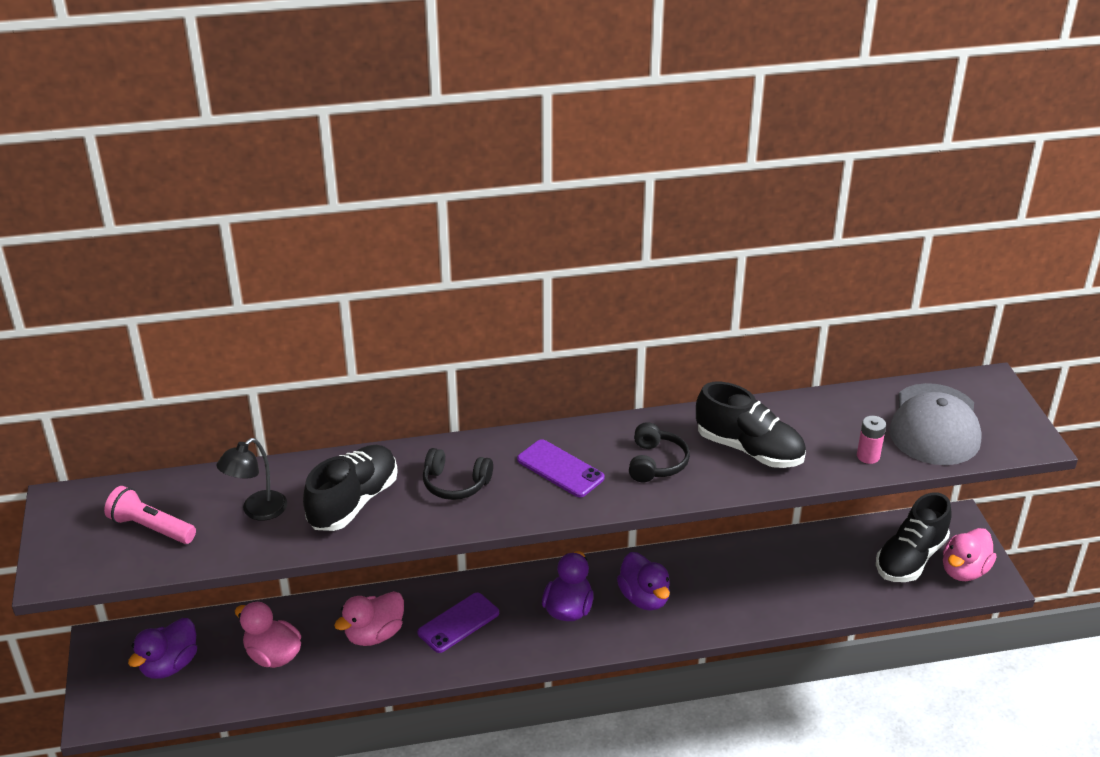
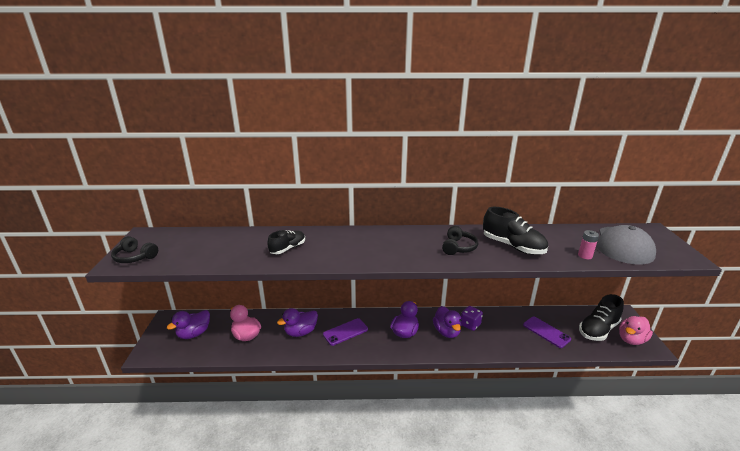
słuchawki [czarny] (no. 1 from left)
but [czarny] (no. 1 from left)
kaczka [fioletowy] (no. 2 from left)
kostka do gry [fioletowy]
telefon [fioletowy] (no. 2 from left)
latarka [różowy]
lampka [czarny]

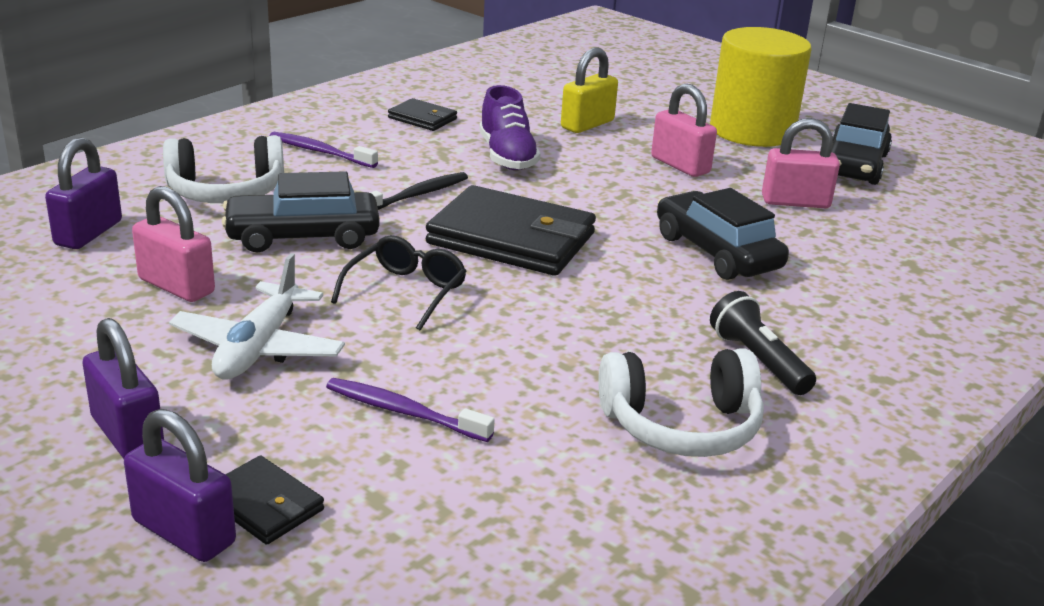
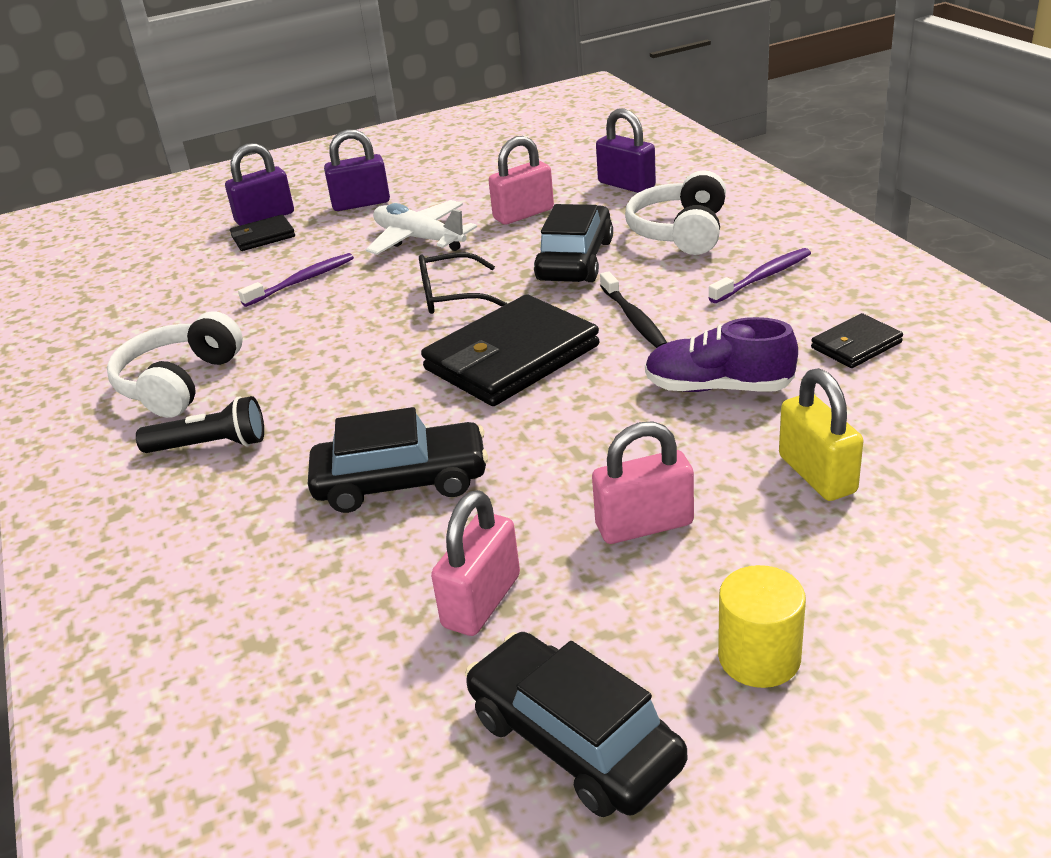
okulary [czarny]
walec [żółty]

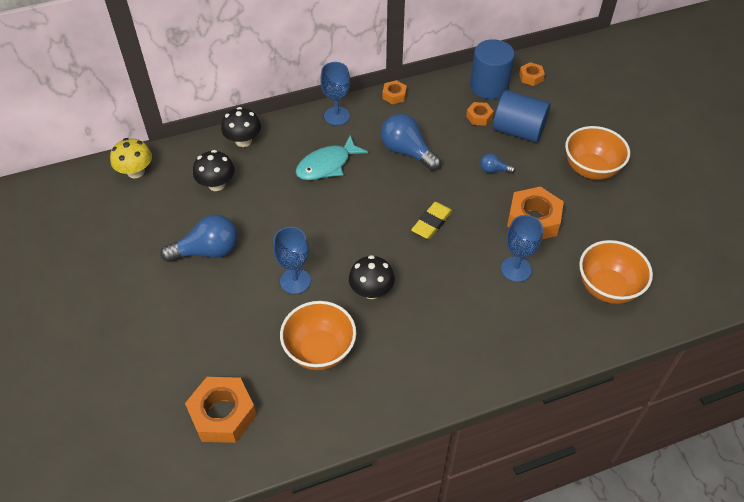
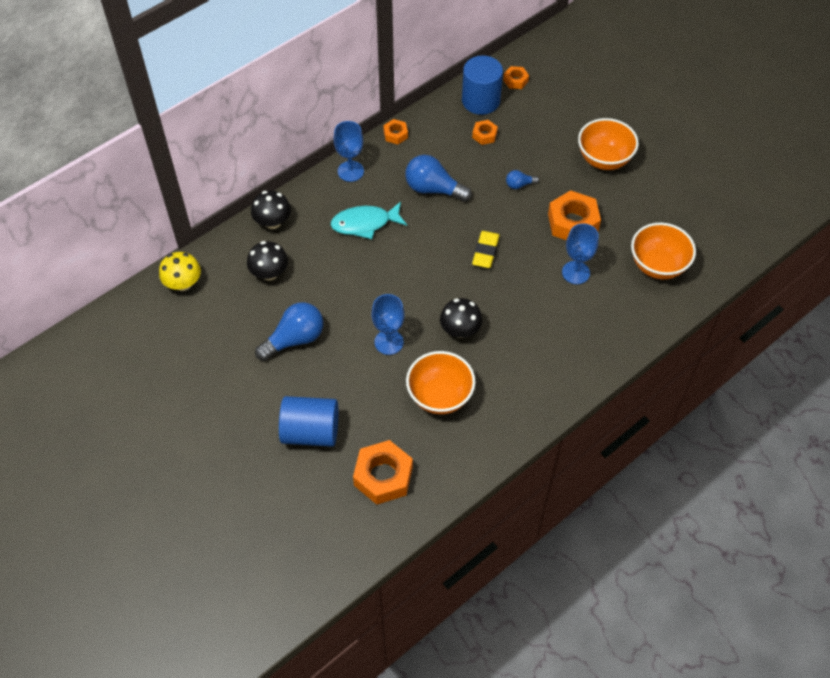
walec [niebieski] (no. 1 from left)
ryba [turkusowy]

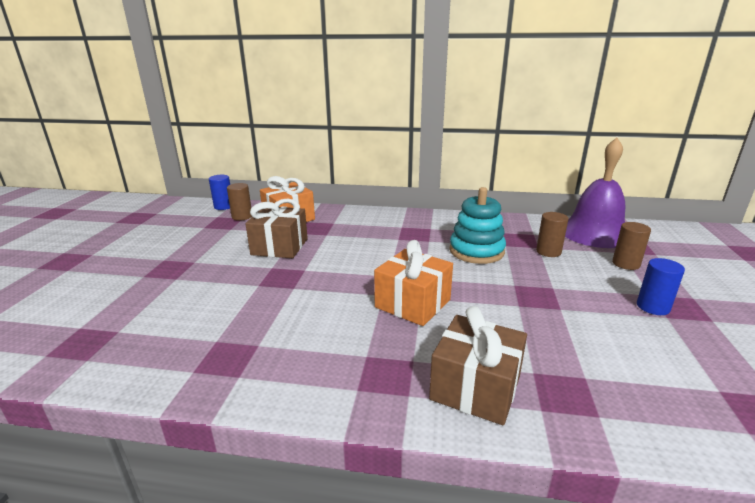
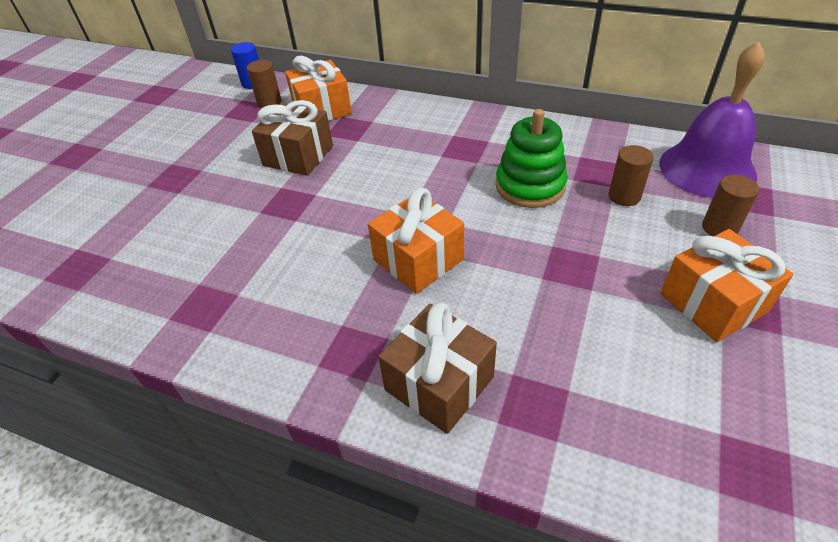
zabawka nakładanka [zielony]
prezent [pomarańczowy] (no. 3 from left)

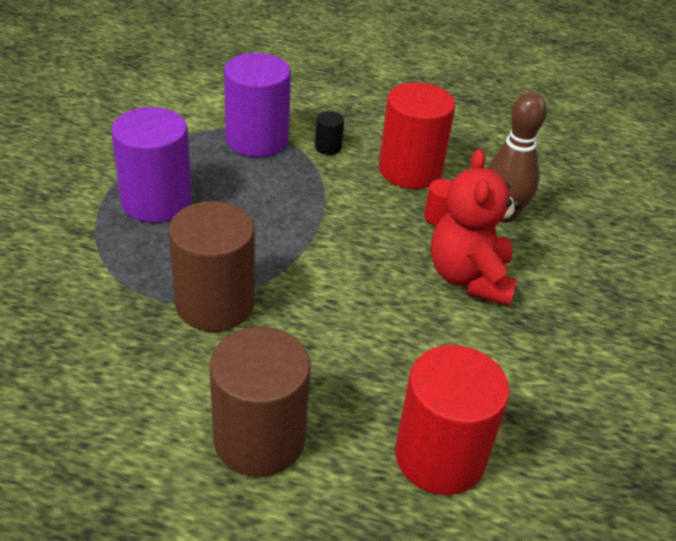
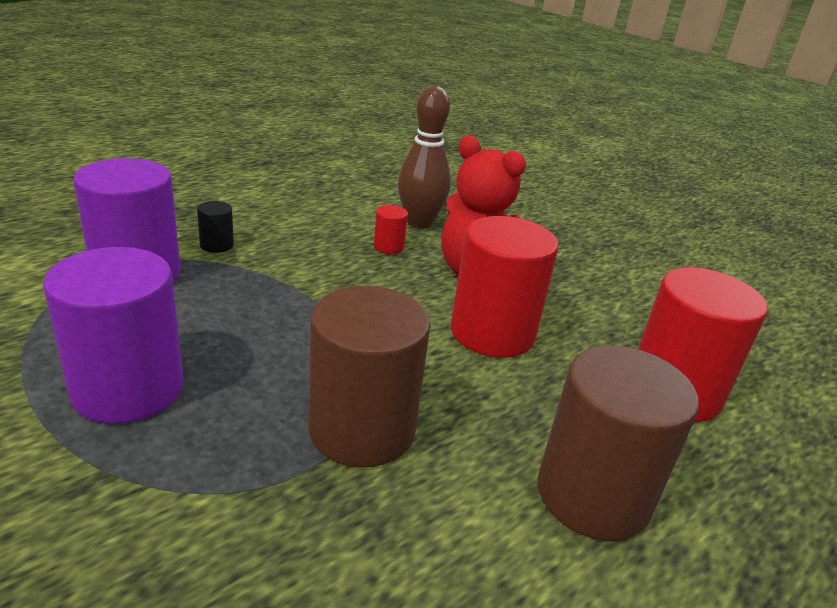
walec [czerwony] (no. 2 from left)

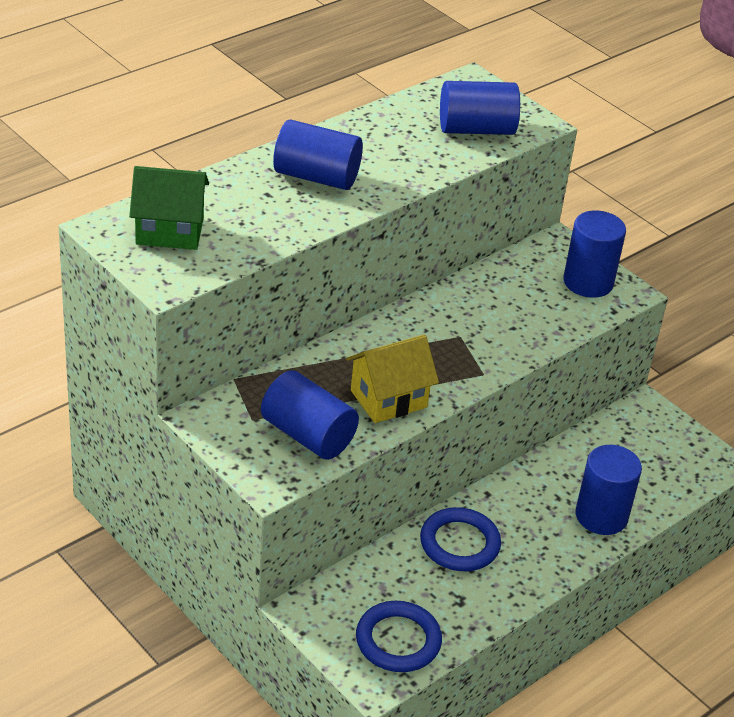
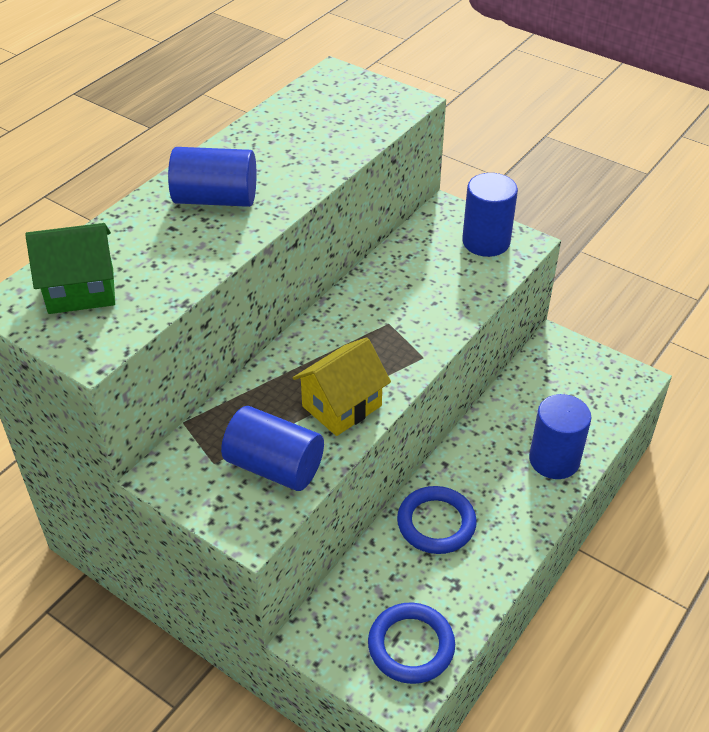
walec [niebieski] (no. 3 from left in the first image)

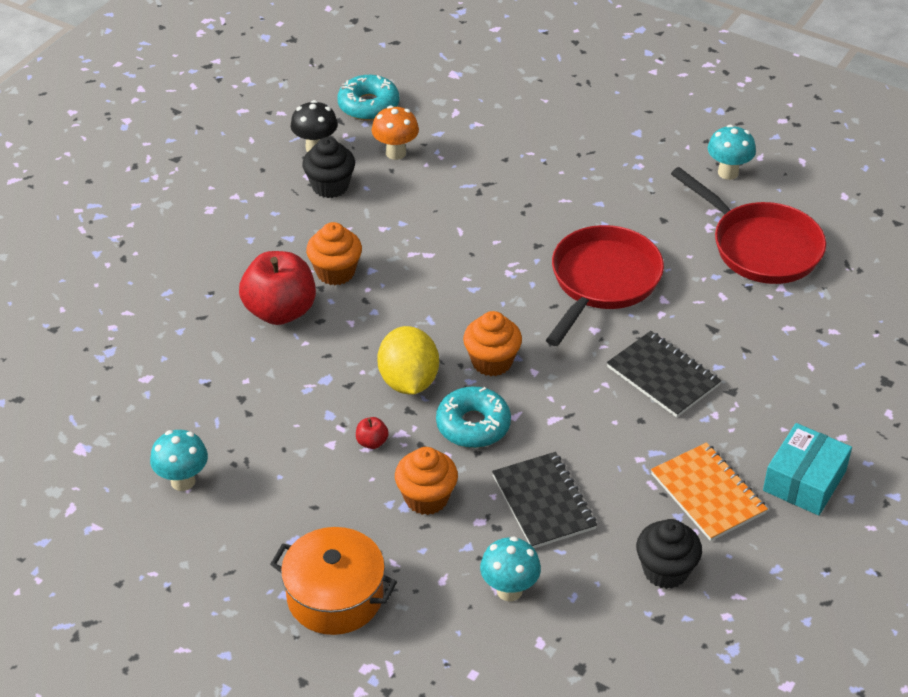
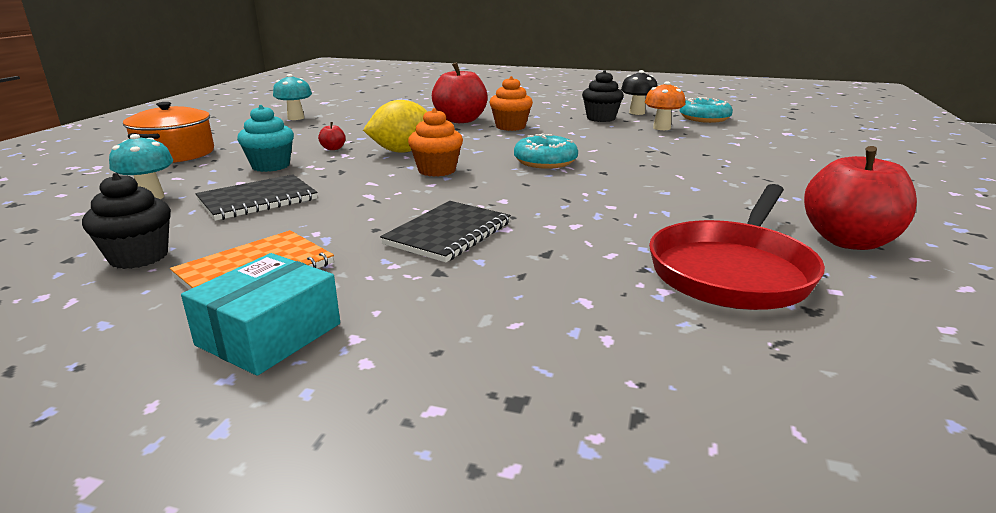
pudełko [turkusowy]
muffinka [turkusowy]
donut [turkusowy] (no. 1 from left)
jabłko [czerwony] (no. 3 from left)
patelnia [czerwony] (no. 1 from left in the first image)

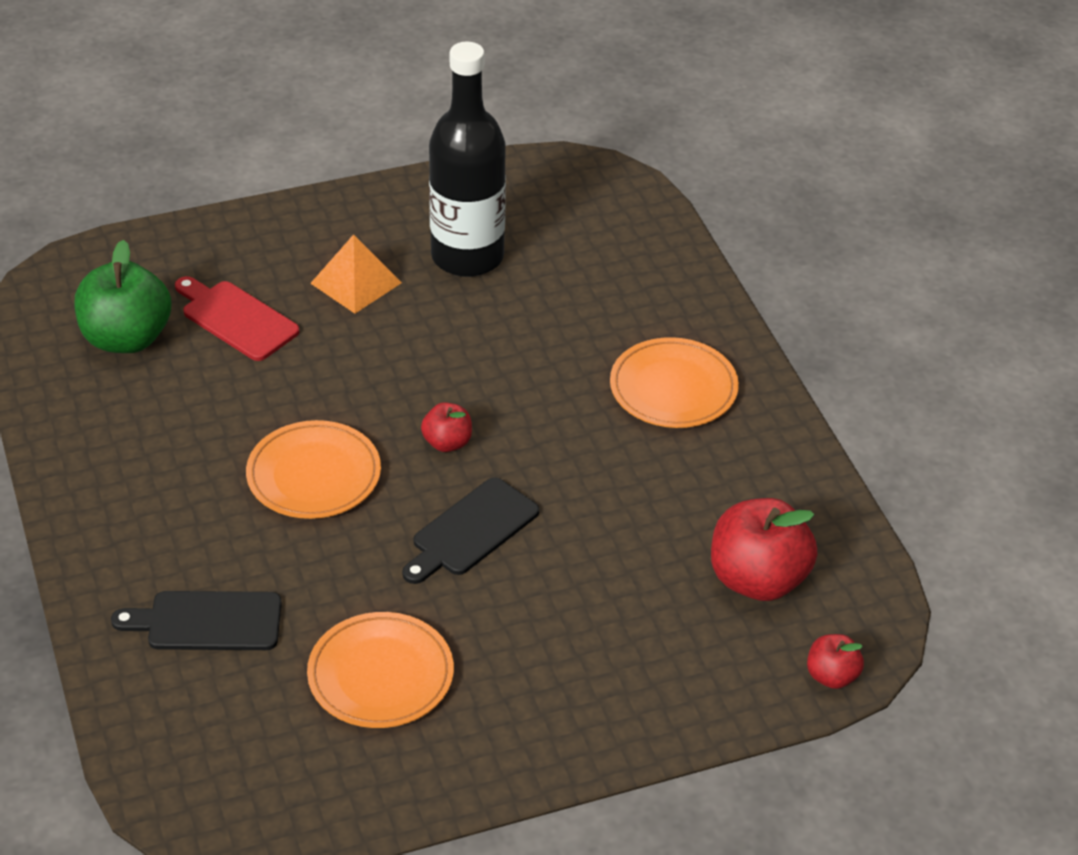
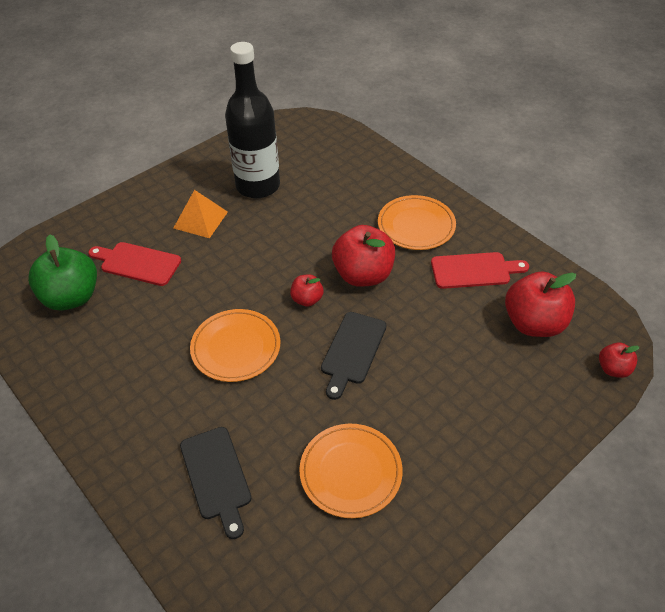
deska do krojenia [czarny] (no. 1 from left)
jabłko [czerwony] (no. 2 from left)
deska do krojenia [czerwony] (no. 2 from left)

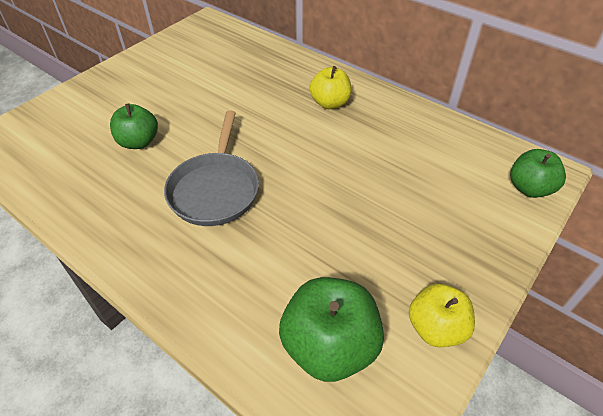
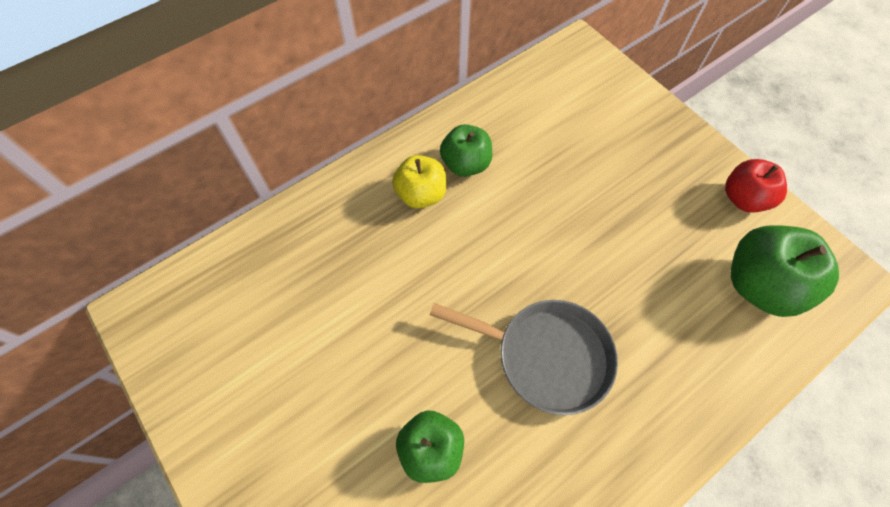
jabłko [zielony] (no. 2 from left)
jabłko [czerwony]

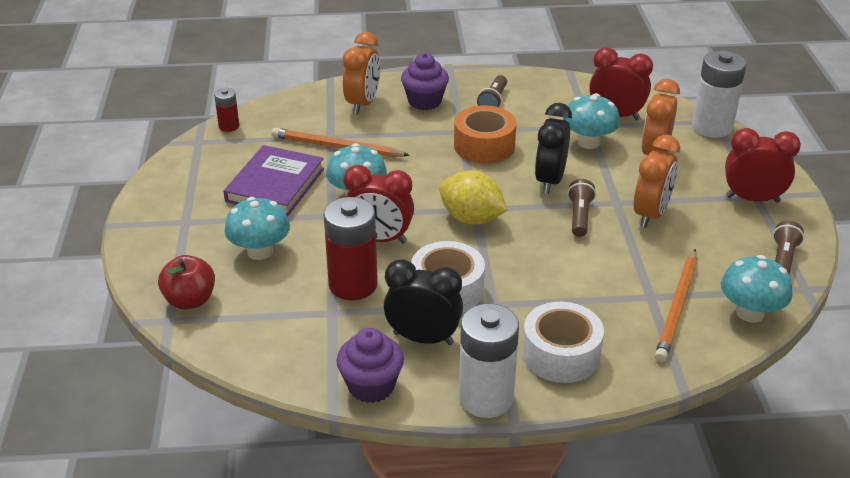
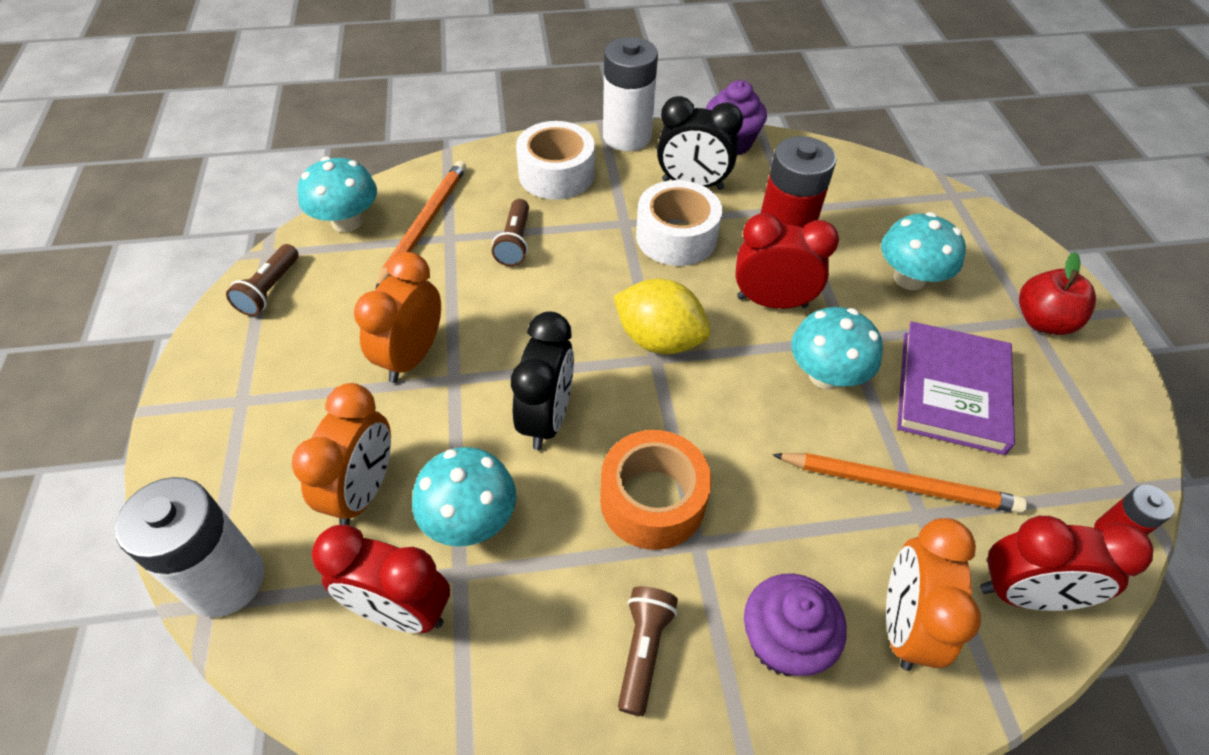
latarka [brązowy] (no. 2 from left)
budzik [czerwony] (no. 3 from left)
jabłko [czerwony]

